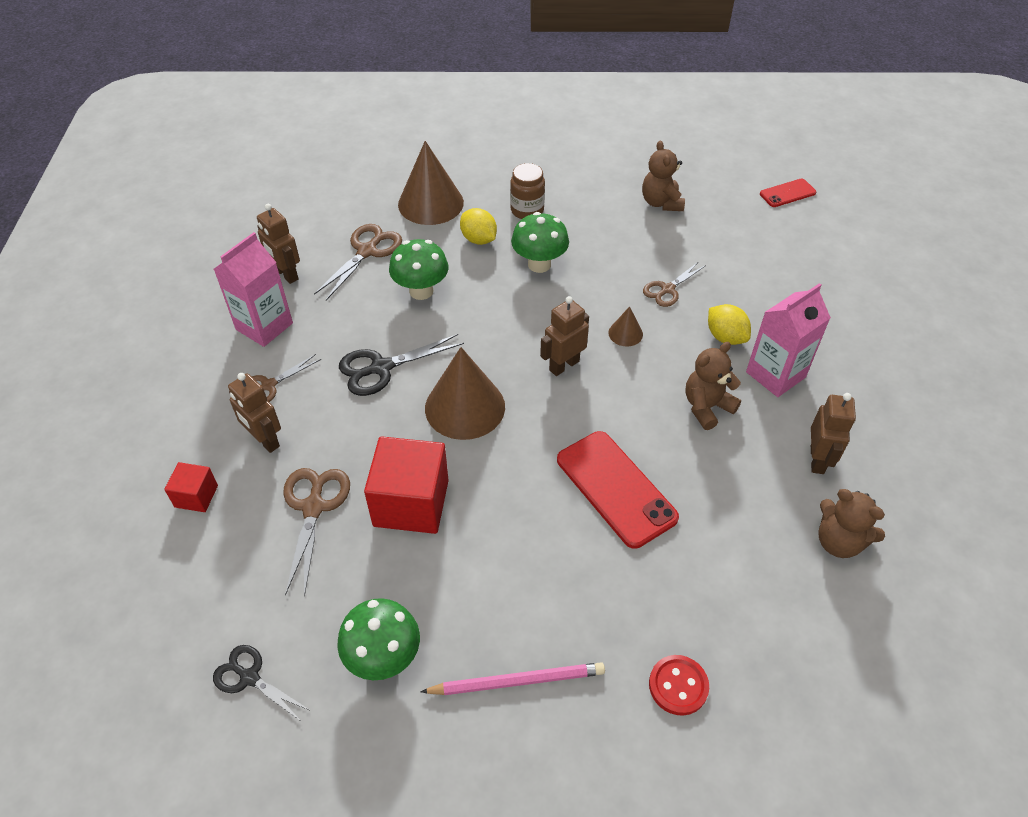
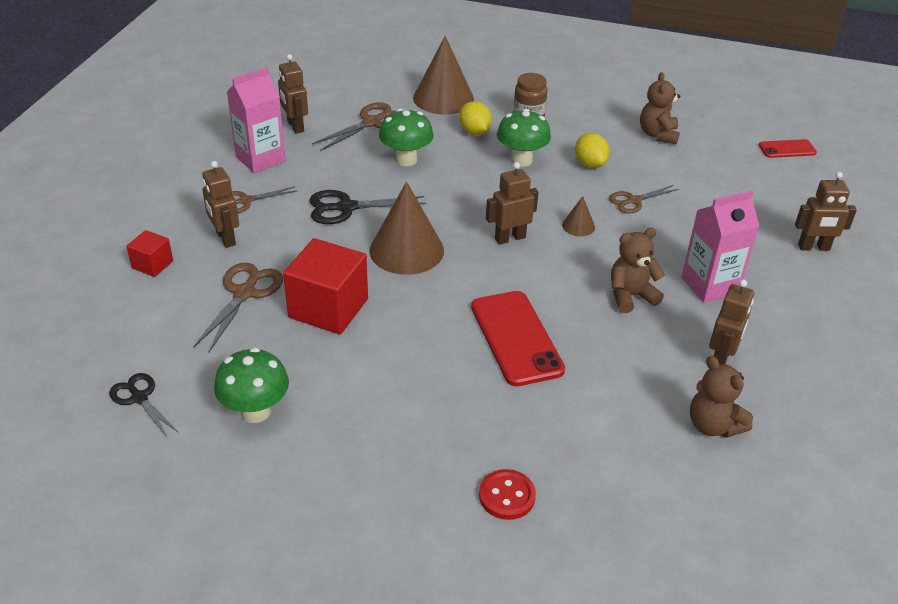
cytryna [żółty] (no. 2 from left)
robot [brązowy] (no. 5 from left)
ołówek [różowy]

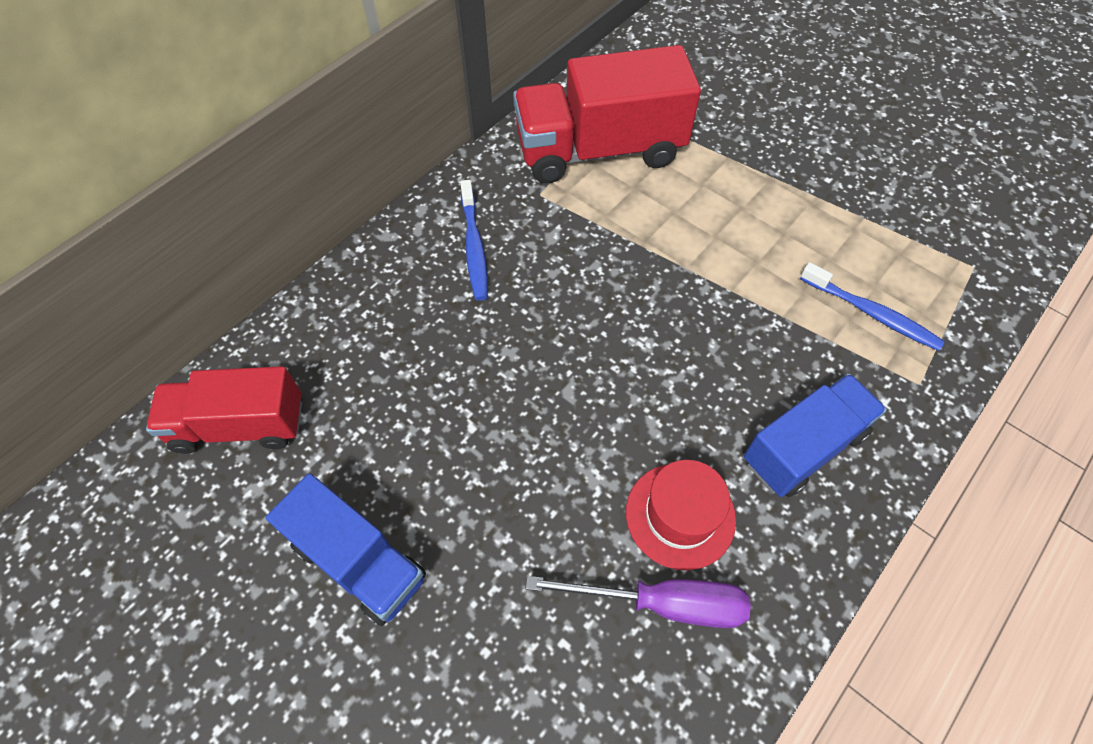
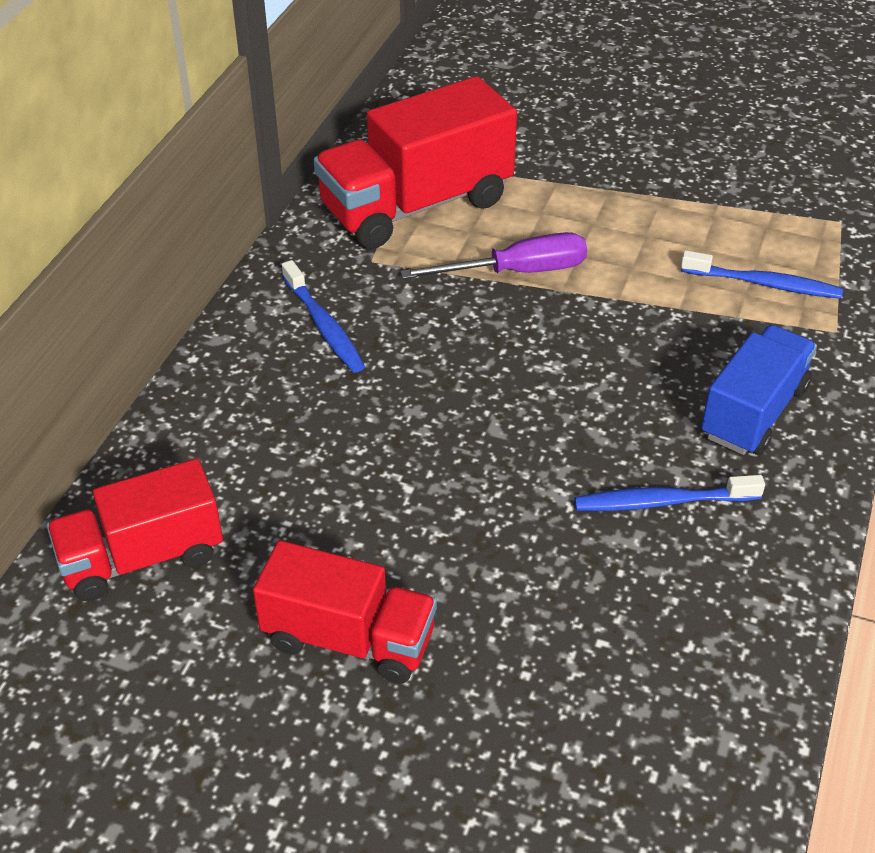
ciężarówka [czerwony] (no. 2 from left)
śrubokręt [fioletowy]
szczoteczka do zębów [niebieski] (no. 2 from left)

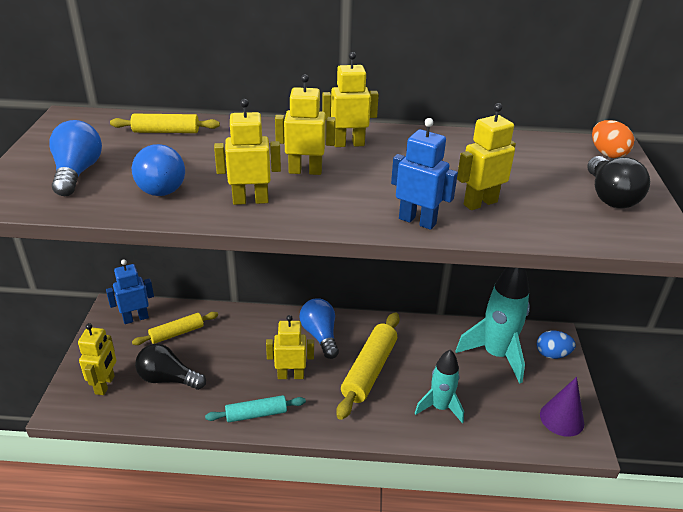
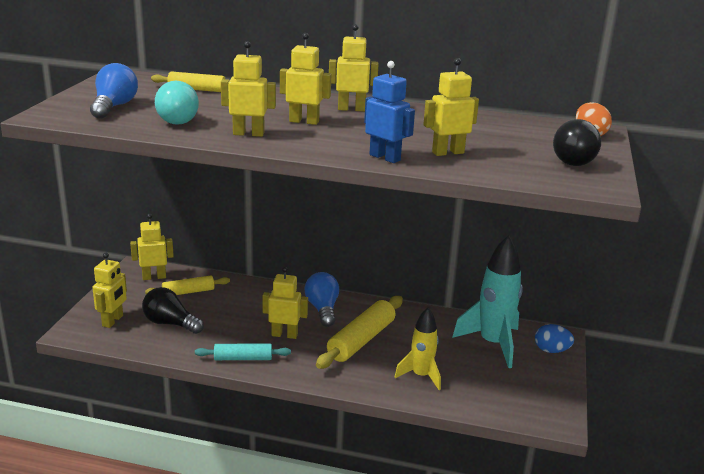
robot [żółty] (no. 2 from left)
żarówka [turkusowy]
rakieta [żółty]
stożek [fioletowy]

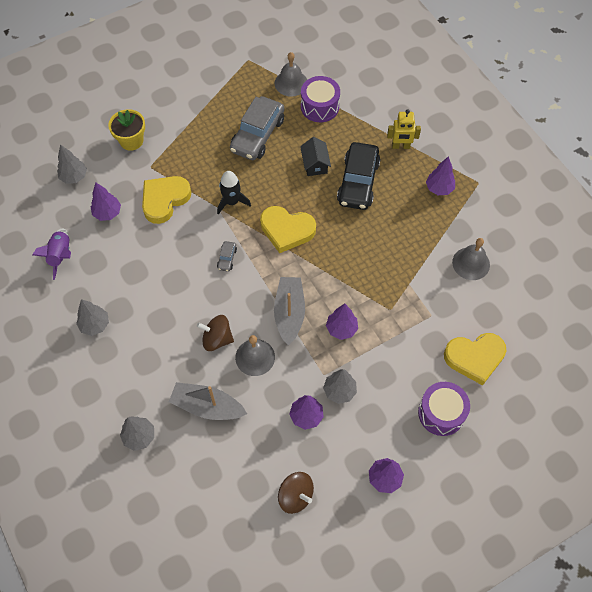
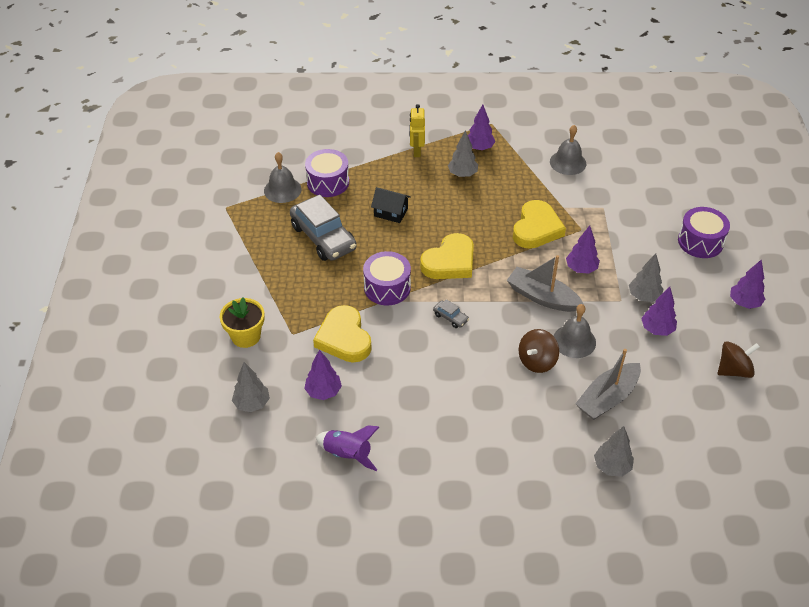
bęben [fioletowy] (no. 2 from left)
robot [żółty]
drzewko [szary] (no. 2 from left)
serce [żółty] (no. 3 from left)
samochód [czarny]

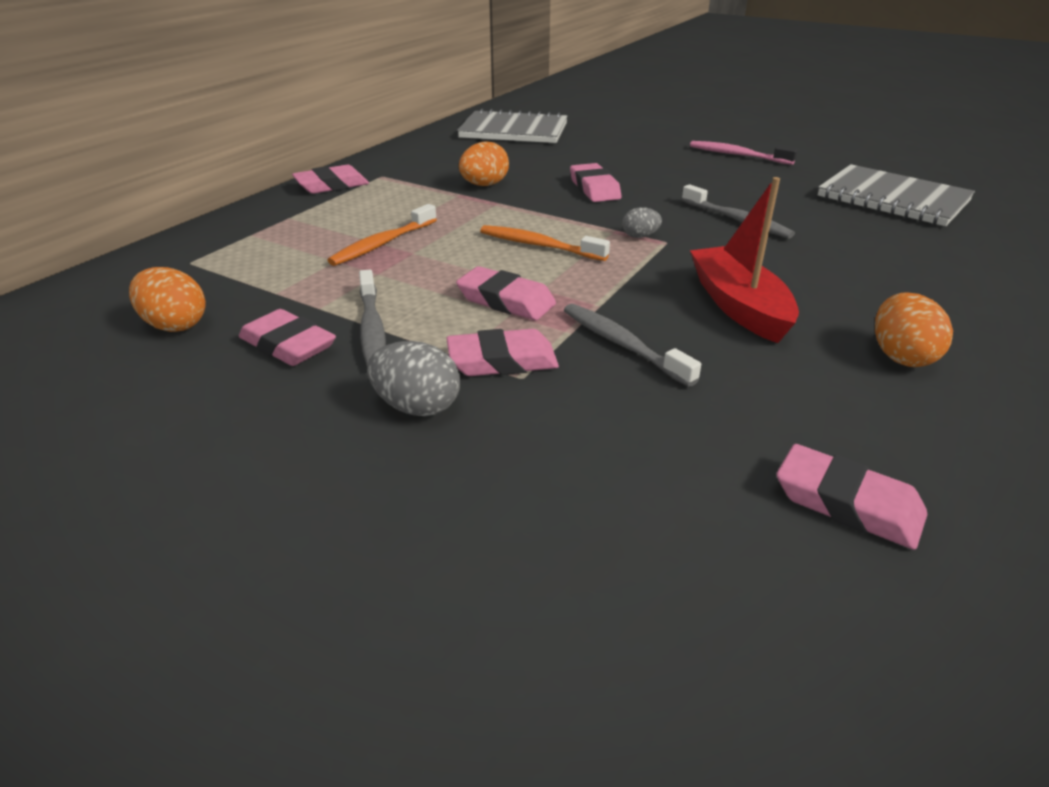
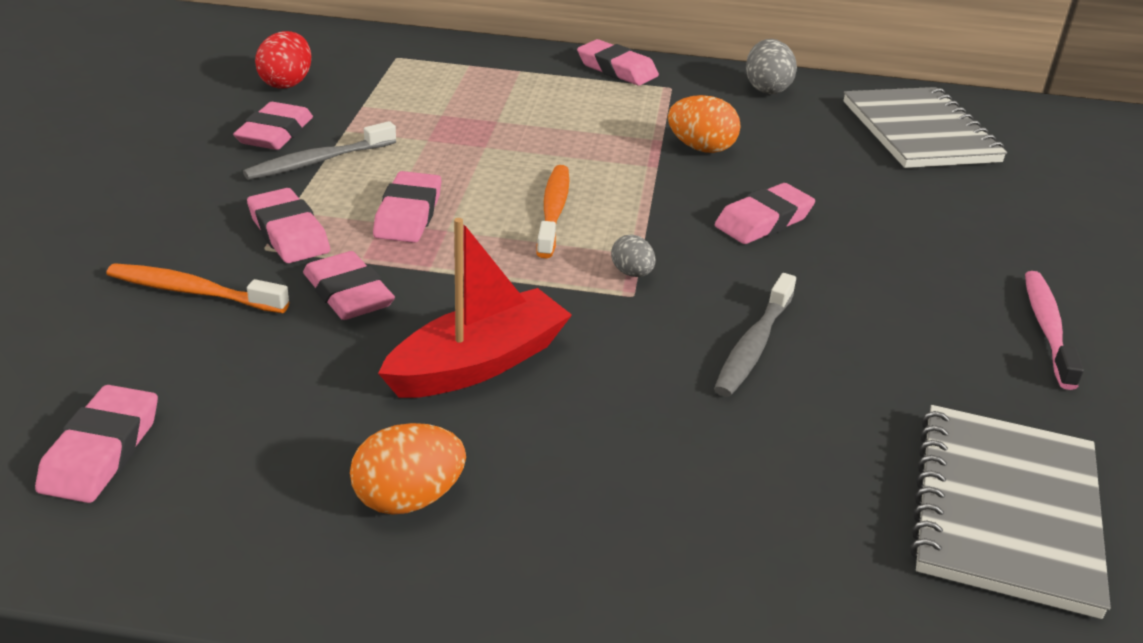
szczoteczka do zębów [pomarańczowy] (no. 1 from left)
jajko [czerwony]
gumka do mazania [różowy] (no. 4 from left)
jajko [szary] (no. 2 from left)

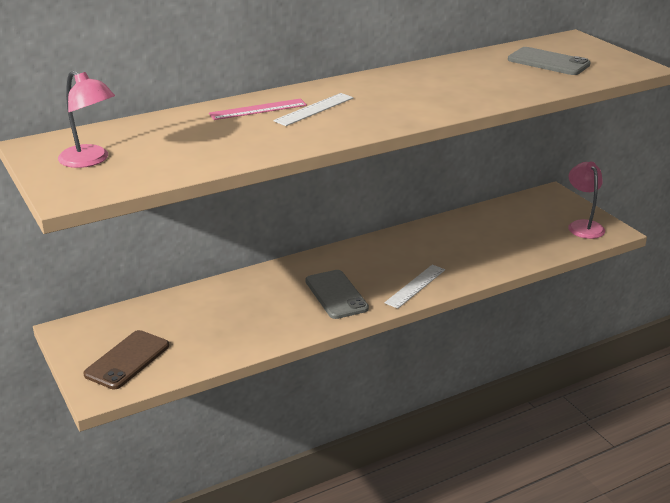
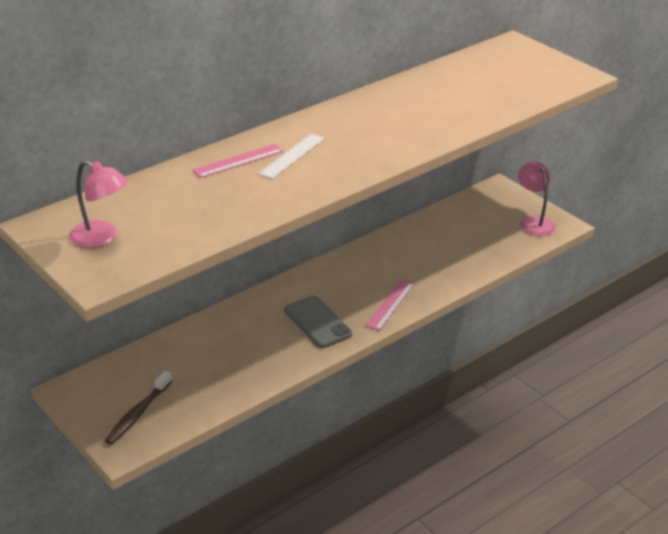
szczoteczka do zębów [brązowy]
linijka [różowy] (no. 2 from left)
telefon [szary] (no. 2 from left in the first image)

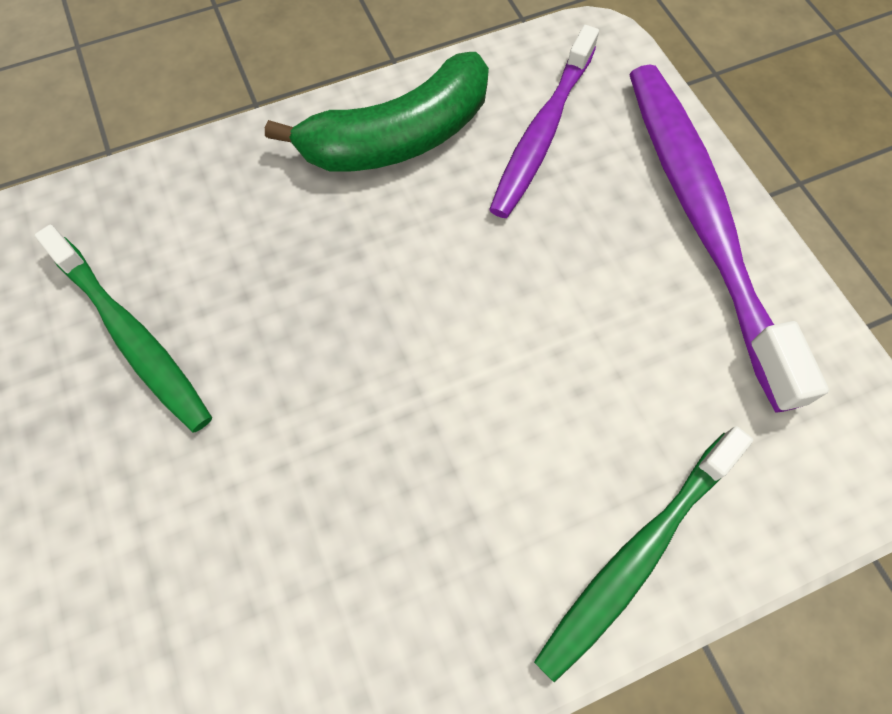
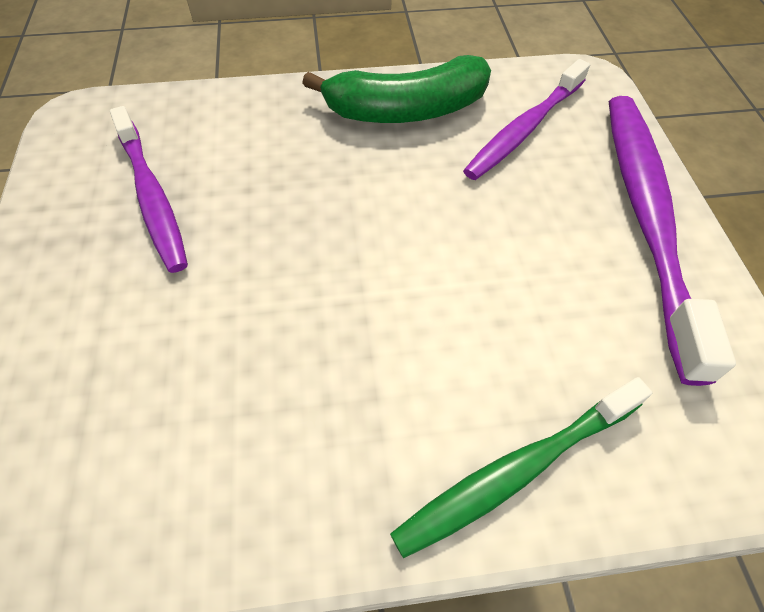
szczoteczka do zębów [fioletowy] (no. 1 from left)

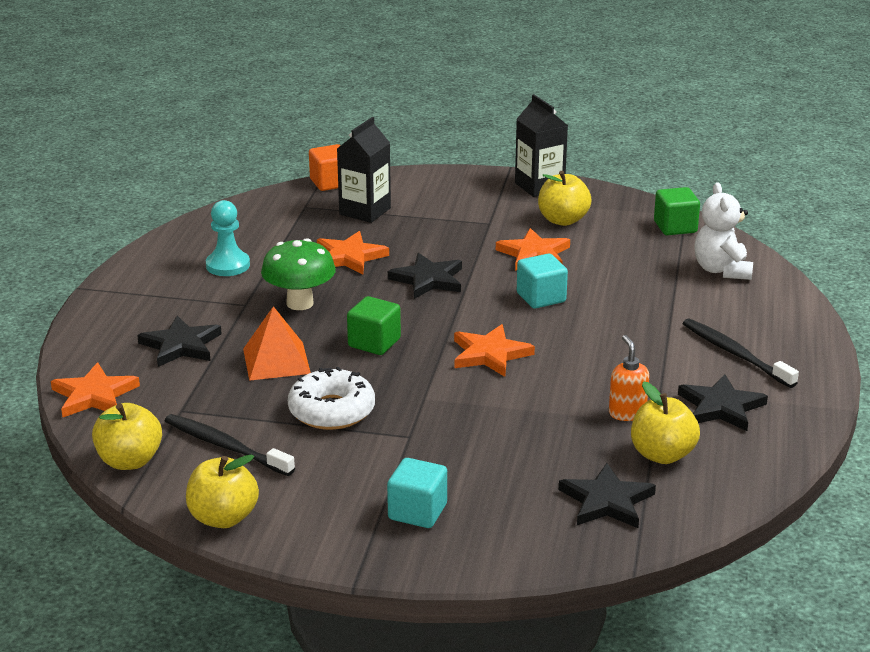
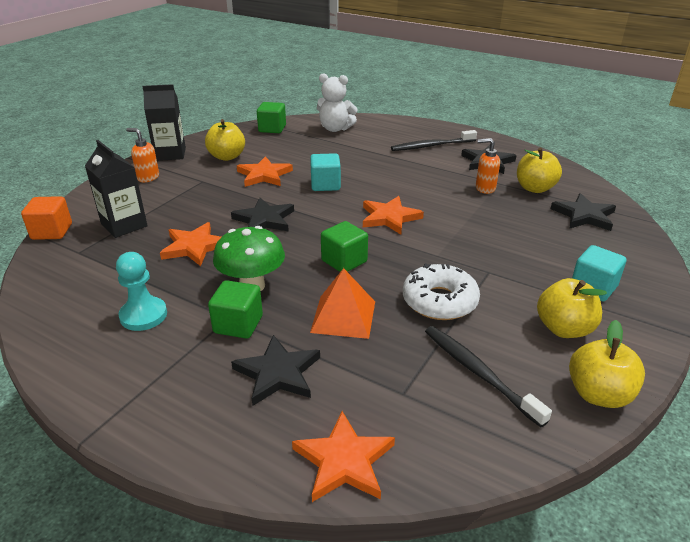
dozownik mydła [pomarańczowy] (no. 1 from left)
sześcian [zielony] (no. 1 from left)
szczoteczka do zębów [czarny] (no. 2 from left)
jabłko [żółty] (no. 3 from left)

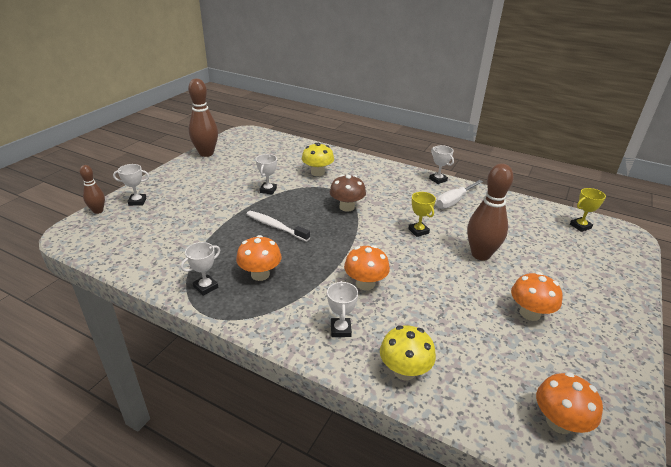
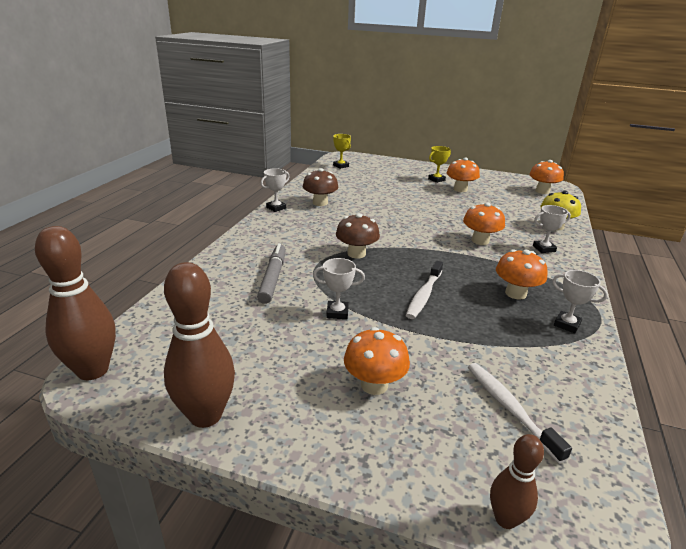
kręgiel [brązowy] (no. 1 from left)
flamaster [szary]
grzyb [brązowy] (no. 1 from left)
grzyb [pomarańczowy] (no. 1 from left)
puchar [żółty] (no. 2 from left)
szczoteczka do zębów [biały] (no. 2 from left)
puchar [biały] (no. 1 from left in the first image)

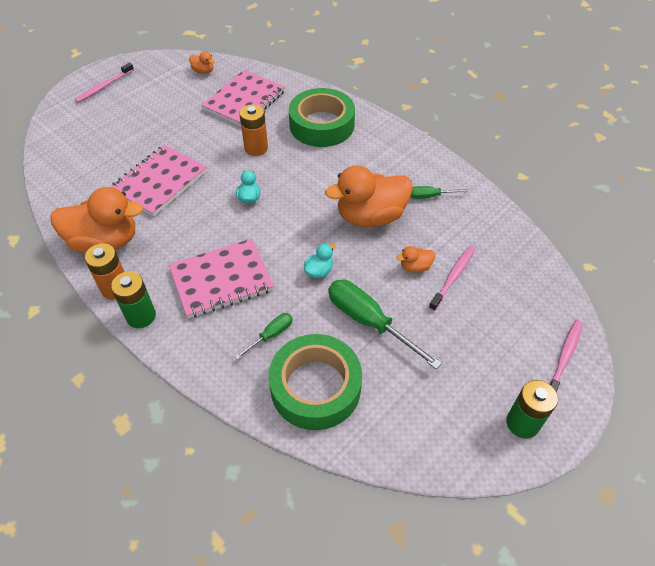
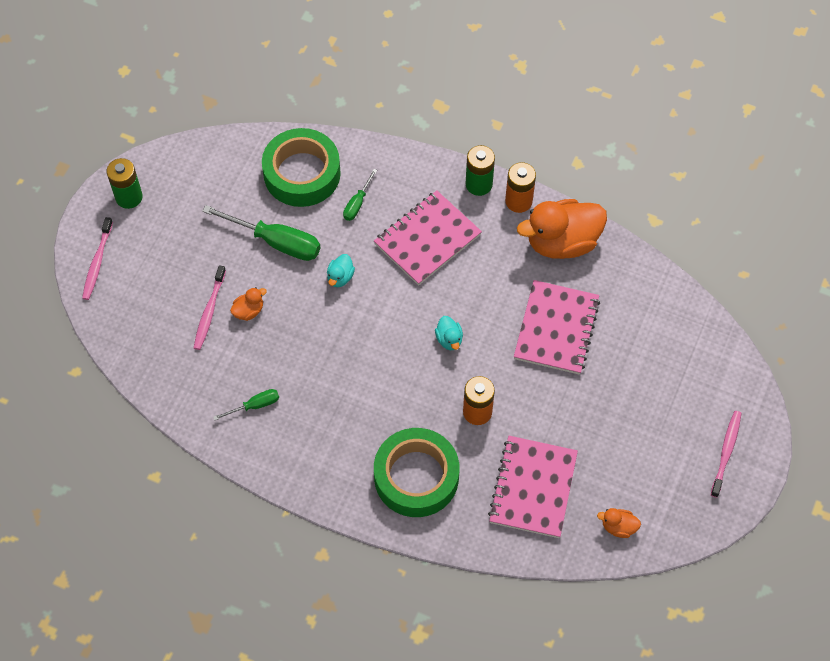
kaczka [pomarańczowy] (no. 3 from left in the first image)

